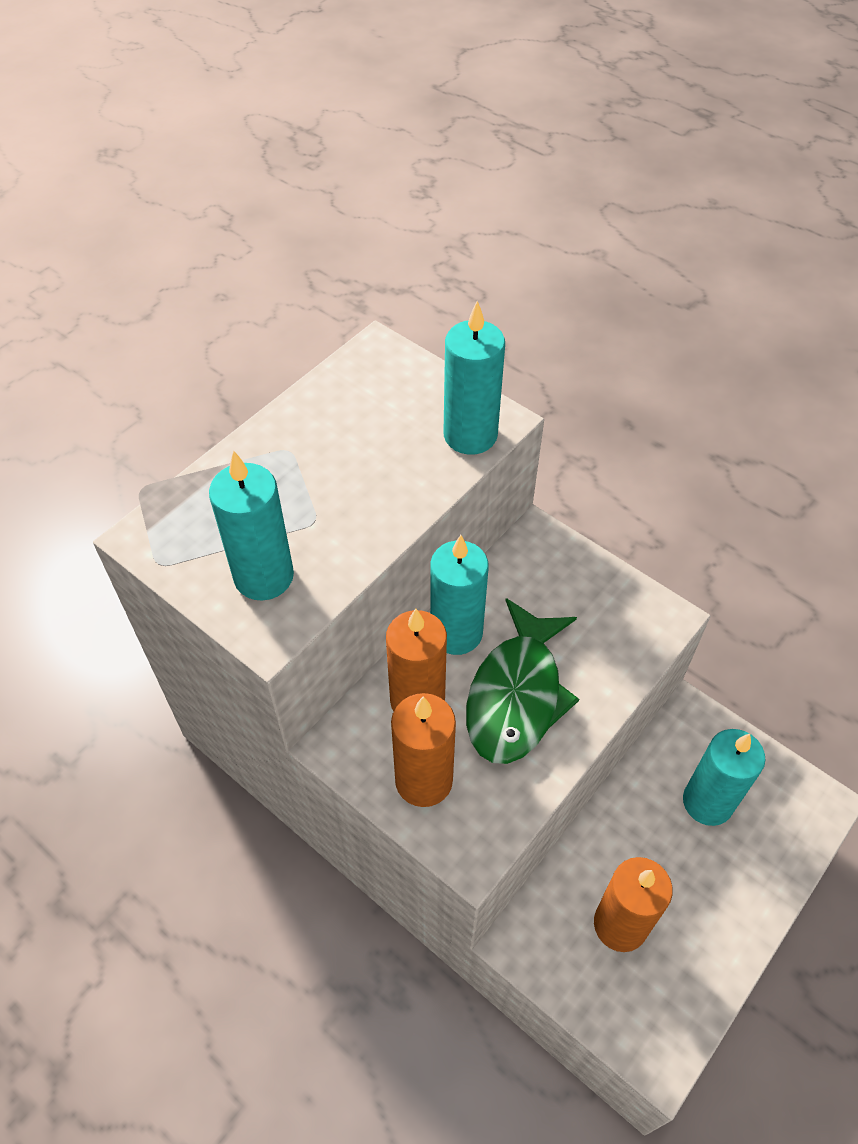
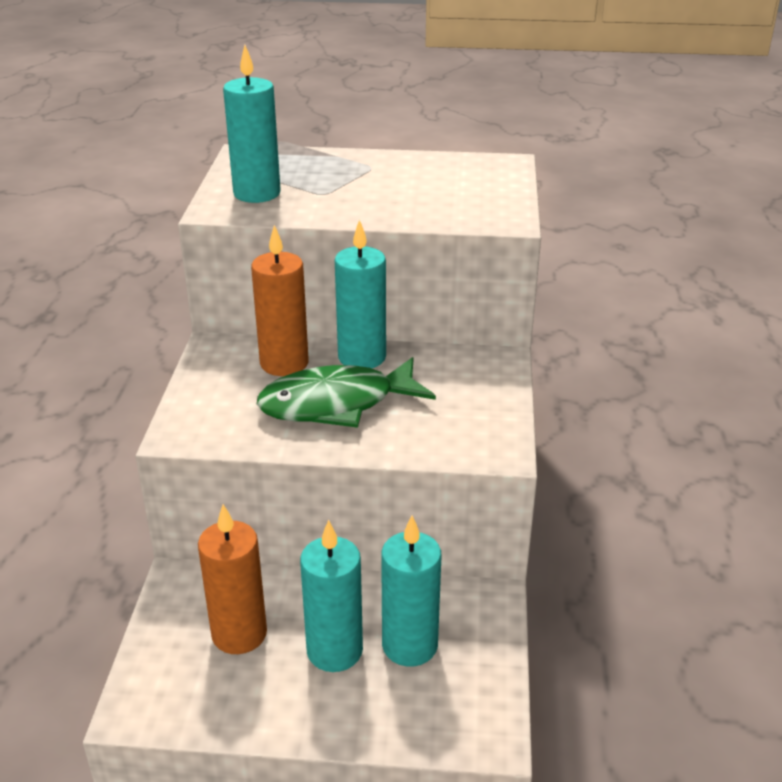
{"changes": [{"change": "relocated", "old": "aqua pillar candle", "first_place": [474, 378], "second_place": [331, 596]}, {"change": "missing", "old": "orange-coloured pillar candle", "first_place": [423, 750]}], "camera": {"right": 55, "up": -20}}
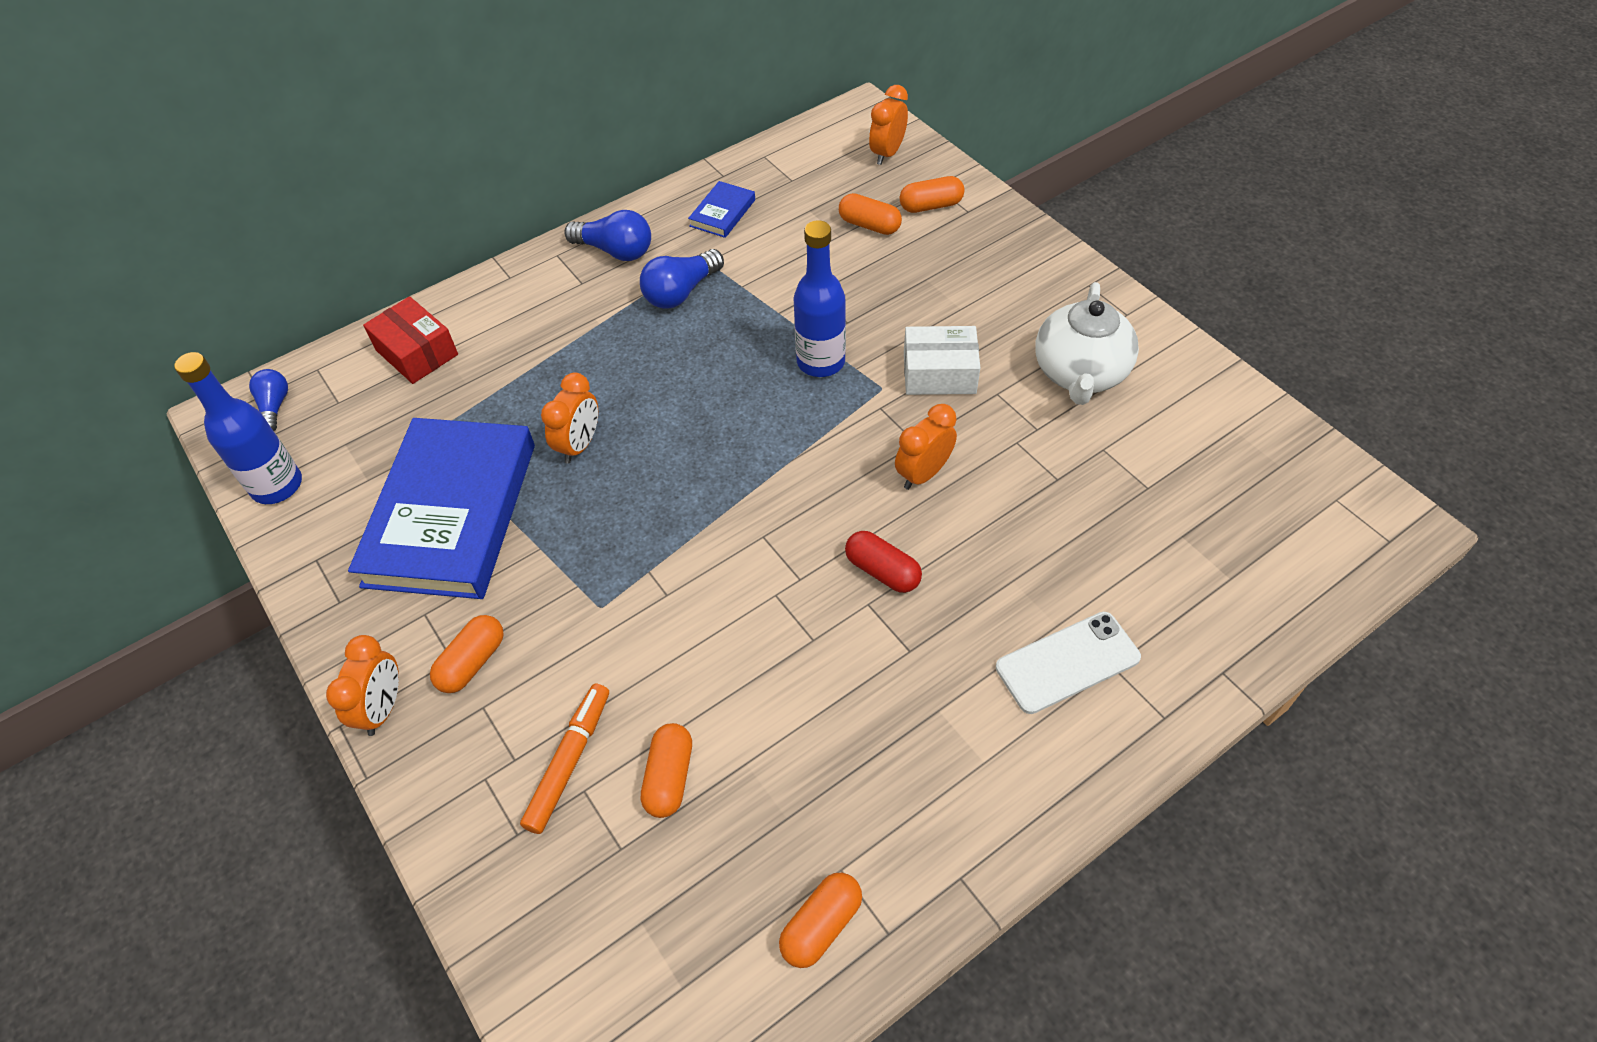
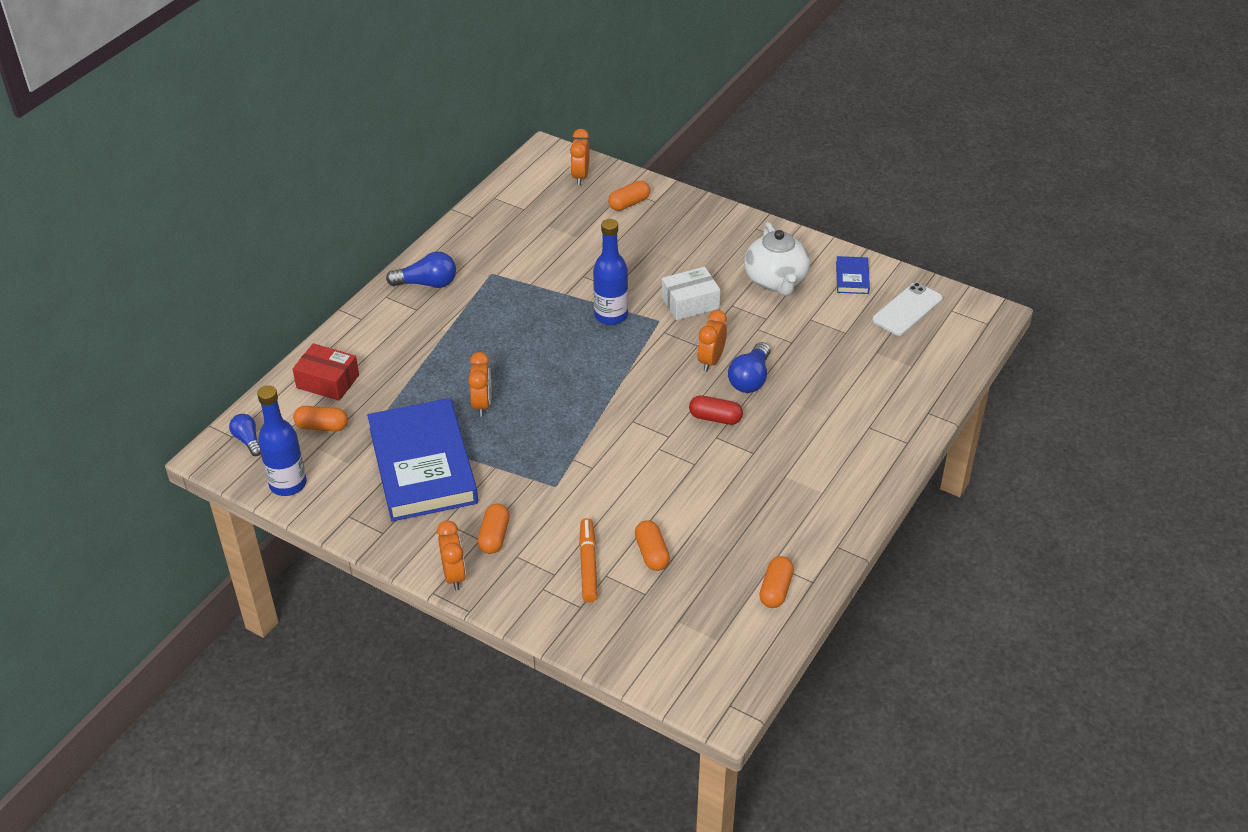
{"changes": [{"change": "relocated", "old": "orange-coloured pill shape", "first_place": [870, 214], "second_place": [320, 419]}, {"change": "relocated", "old": "royal blue light bulb", "first_place": [682, 279], "second_place": [749, 367]}, {"change": "relocated", "old": "royal blue book", "first_place": [721, 209], "second_place": [853, 275]}, {"change": "relocated", "old": "pure white phone", "first_place": [1068, 663], "second_place": [907, 309]}], "camera": {"right": -25, "up": -10}}
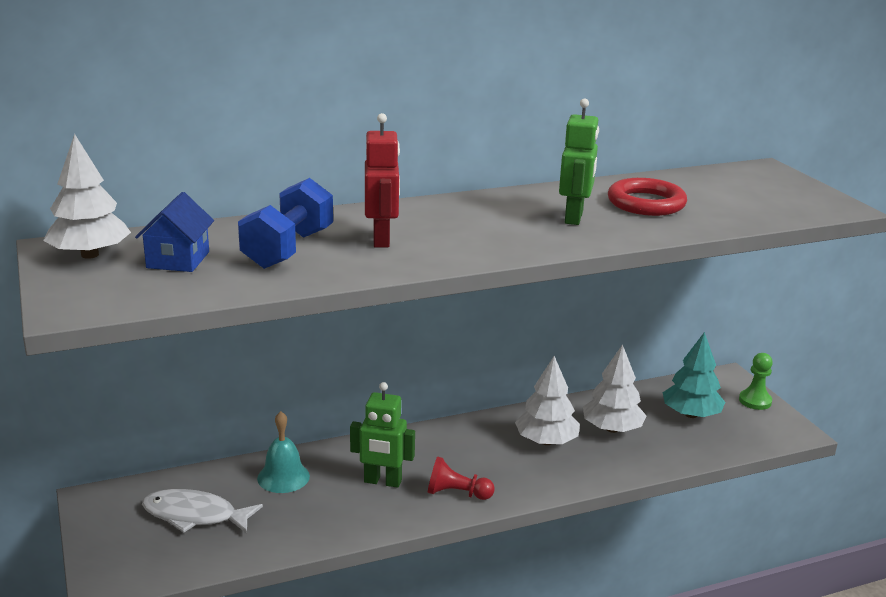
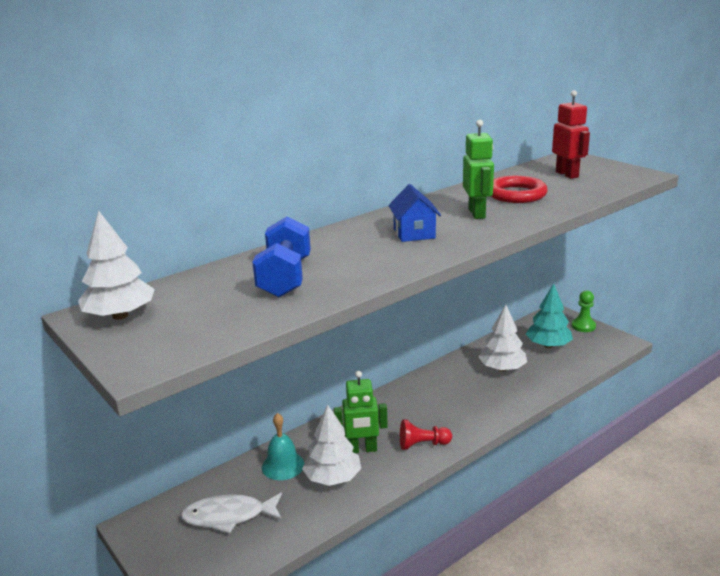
{"changes": [{"change": "relocated", "old": "pure white fir tree", "first_place": [547, 400], "second_place": [331, 445]}, {"change": "relocated", "old": "royal blue cottage", "first_place": [174, 232], "second_place": [414, 213]}, {"change": "relocated", "old": "red robot", "first_place": [382, 180], "second_place": [571, 134]}], "camera": {"right": -15, "up": 0}}
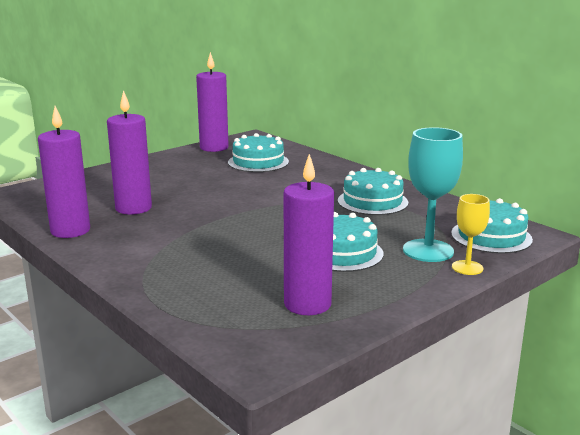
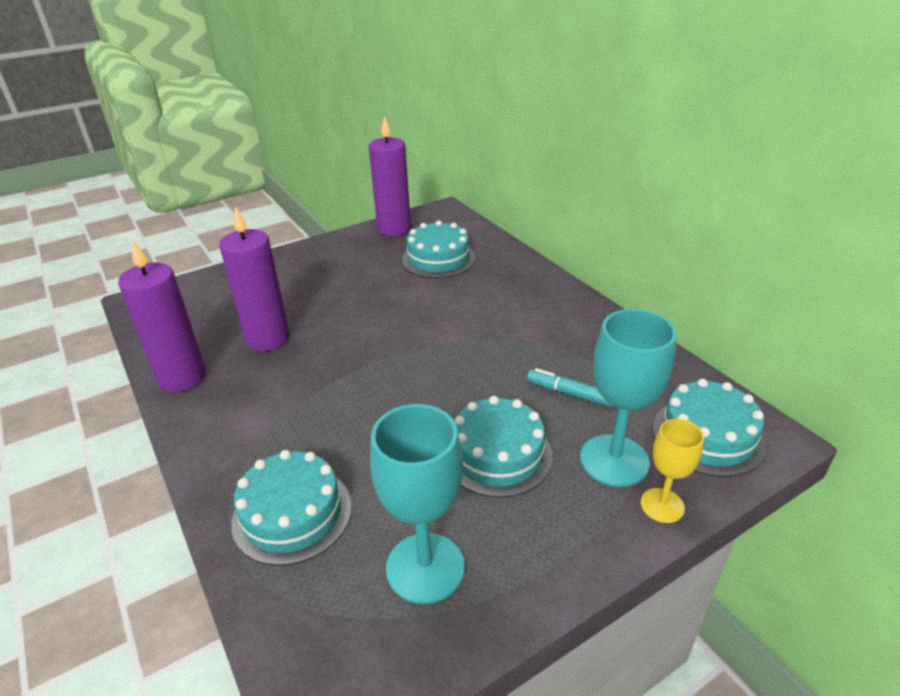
{"changes": [{"change": "relocated", "old": "aqua gateau", "first_place": [373, 191], "second_place": [291, 508]}, {"change": "exchanged", "old": "violet pillar candle", "new": "aqua wine glass", "first_place": [309, 234], "second_place": [417, 504]}, {"change": "appeared", "new": "aqua felt pen", "second_place": [570, 387]}], "camera": {"right": 10, "up": 15}}
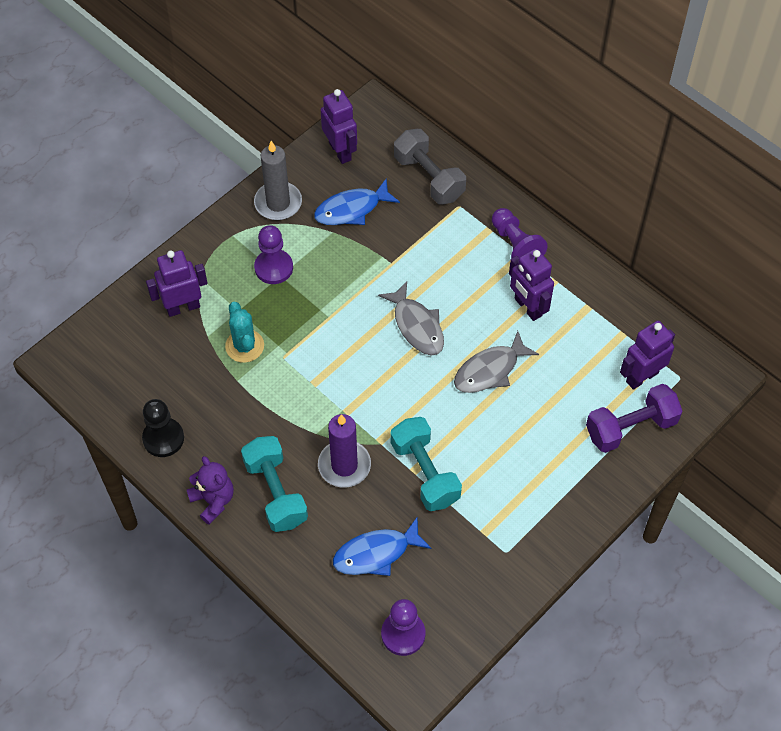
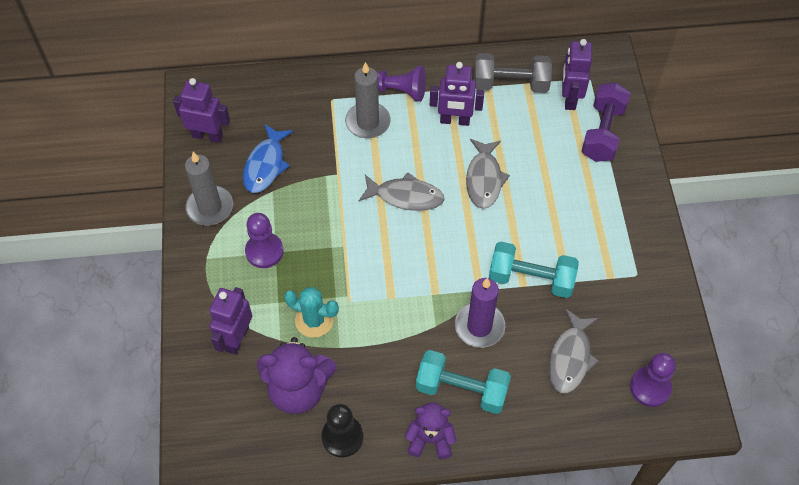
{"changes": [{"change": "appeared", "new": "violet teddy bear", "second_place": [297, 375]}, {"change": "appeared", "new": "gray pillar candle", "second_place": [368, 100]}, {"change": "relocated", "old": "gray dumbbell", "first_place": [430, 167], "second_place": [513, 73]}, {"change": "colour", "old": "royal blue fish", "new": "gray fish", "first_place": [382, 547], "second_place": [573, 350]}], "camera": {"right": -50, "up": 0}}
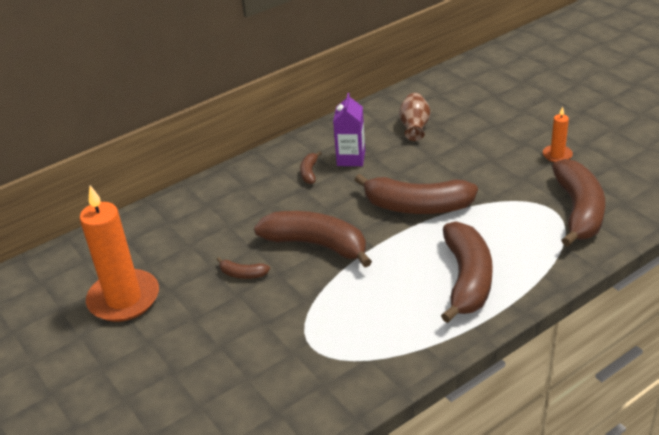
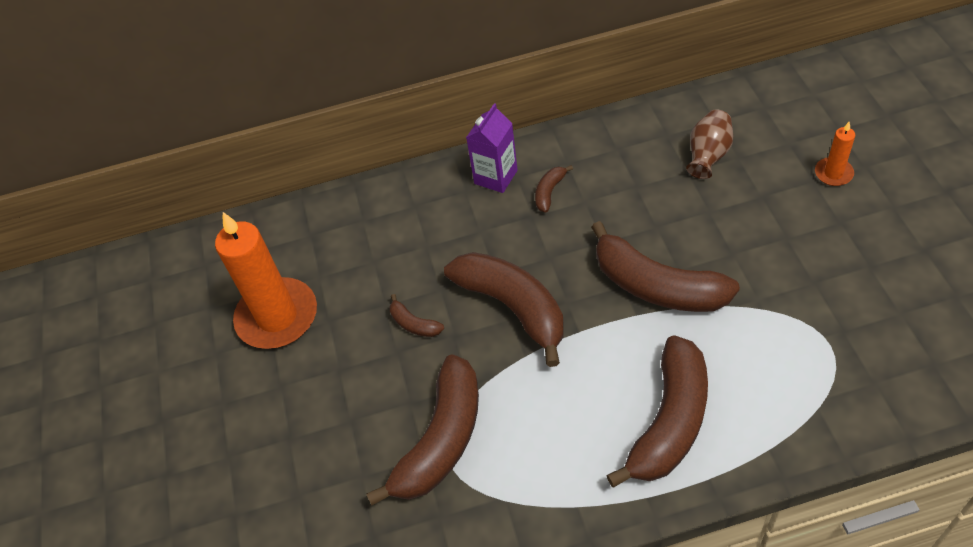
{"changes": [{"change": "relocated", "old": "brown banana", "first_place": [578, 203], "second_place": [422, 429]}, {"change": "relocated", "old": "violet milk carton", "first_place": [349, 129], "second_place": [491, 148]}, {"change": "relocated", "old": "orange-coloured pillar candle", "first_place": [558, 134], "second_place": [835, 154]}], "camera": {"right": 25, "up": 15}}
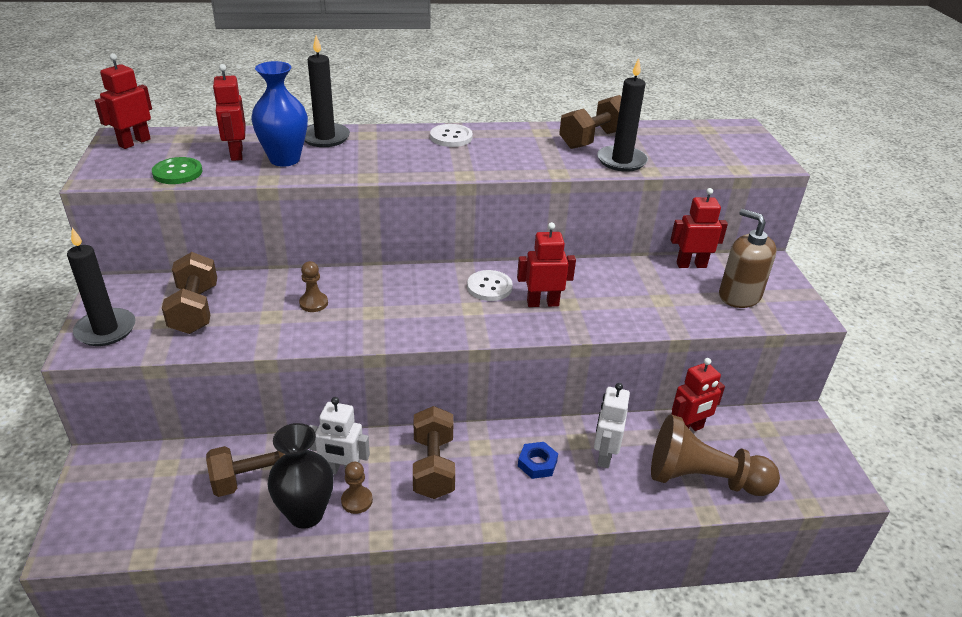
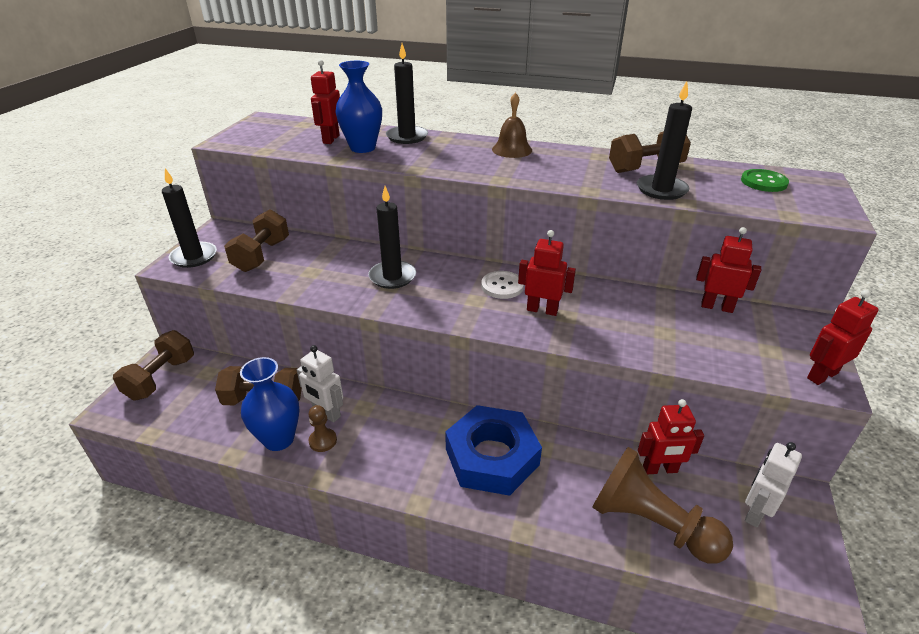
{"changes": [{"change": "relocated", "old": "brown dumbbell", "first_place": [434, 452], "second_place": [153, 365]}, {"change": "colour", "old": "ebony flower vase", "new": "royal blue flower vase", "first_place": [301, 476], "second_place": [269, 404]}, {"change": "appeared", "new": "ebony pillar candle", "second_place": [392, 237]}, {"change": "size", "old": "royal blue nut", "first_place": [538, 460], "second_place": [493, 450], "factor": 2.42}, {"change": "exchanged", "old": "pure white shirt button", "new": "brown hand bell", "first_place": [451, 135], "second_place": [512, 125]}, {"change": "relocated", "old": "green shirt button", "first_place": [177, 170], "second_place": [765, 180]}, {"change": "relocated", "old": "pure white robot", "first_place": [612, 425], "second_place": [773, 485]}, {"change": "relocated", "old": "red robot", "first_place": [123, 101], "second_place": [843, 337]}, {"change": "missing", "old": "brown chess pawn", "first_place": [313, 286]}, {"change": "missing", "old": "brown soap dispenser", "first_place": [748, 258]}], "camera": {"right": 25, "up": 0}}
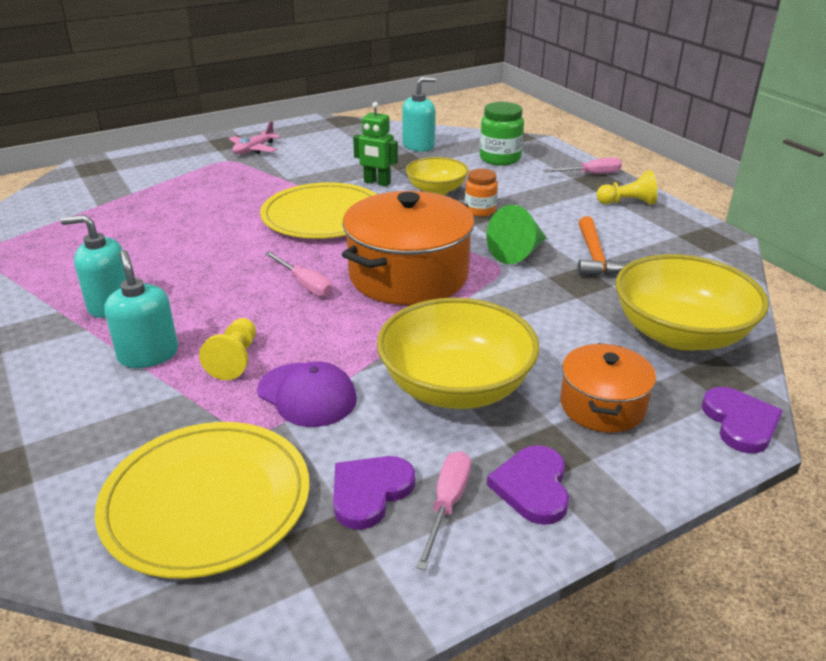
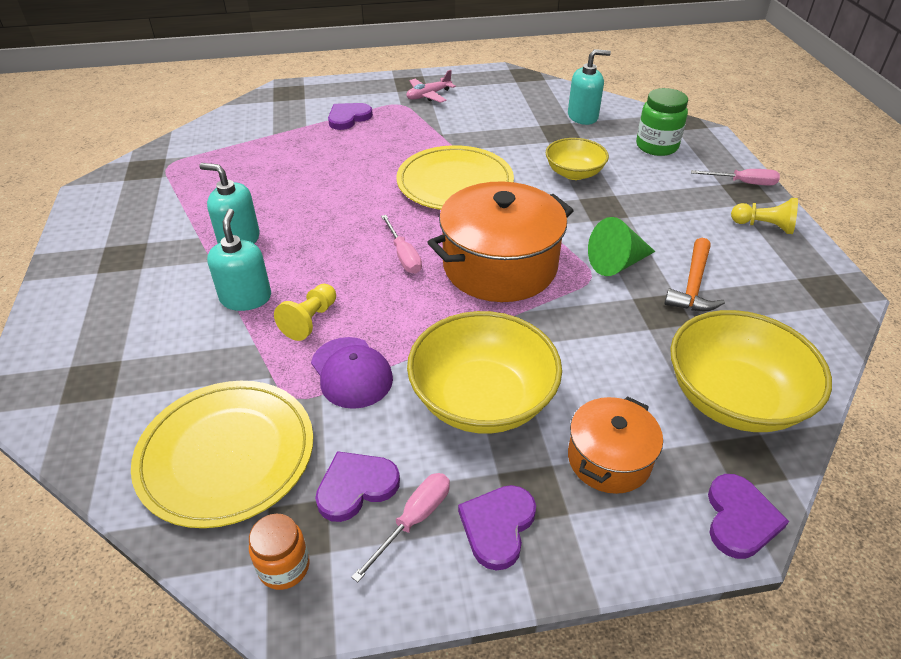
{"changes": [{"change": "relocated", "old": "orange-coloured preserve jar", "first_place": [481, 193], "second_place": [279, 552]}, {"change": "appeared", "new": "violet heart shape", "second_place": [350, 116]}, {"change": "missing", "old": "green robot", "first_place": [375, 144]}], "camera": {"right": 20, "up": 10}}
